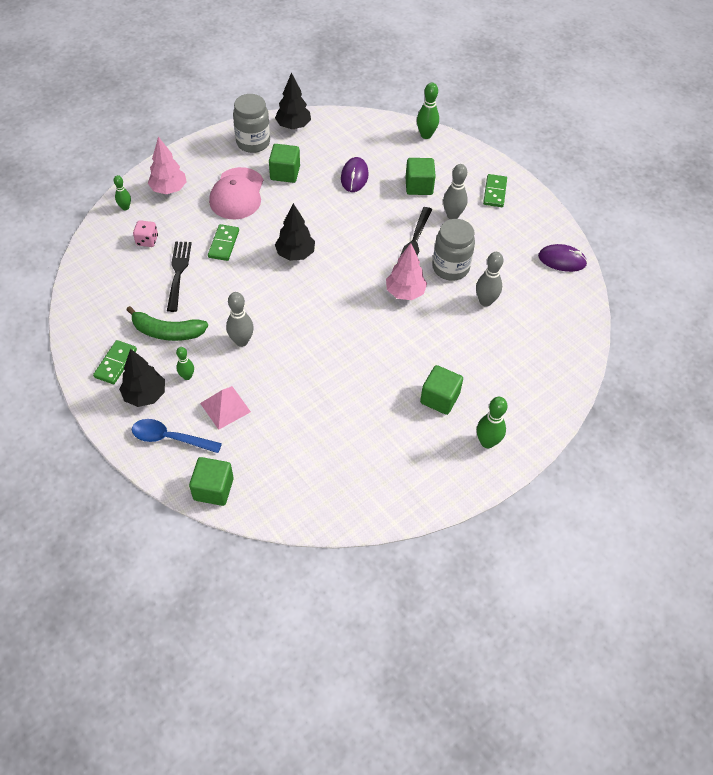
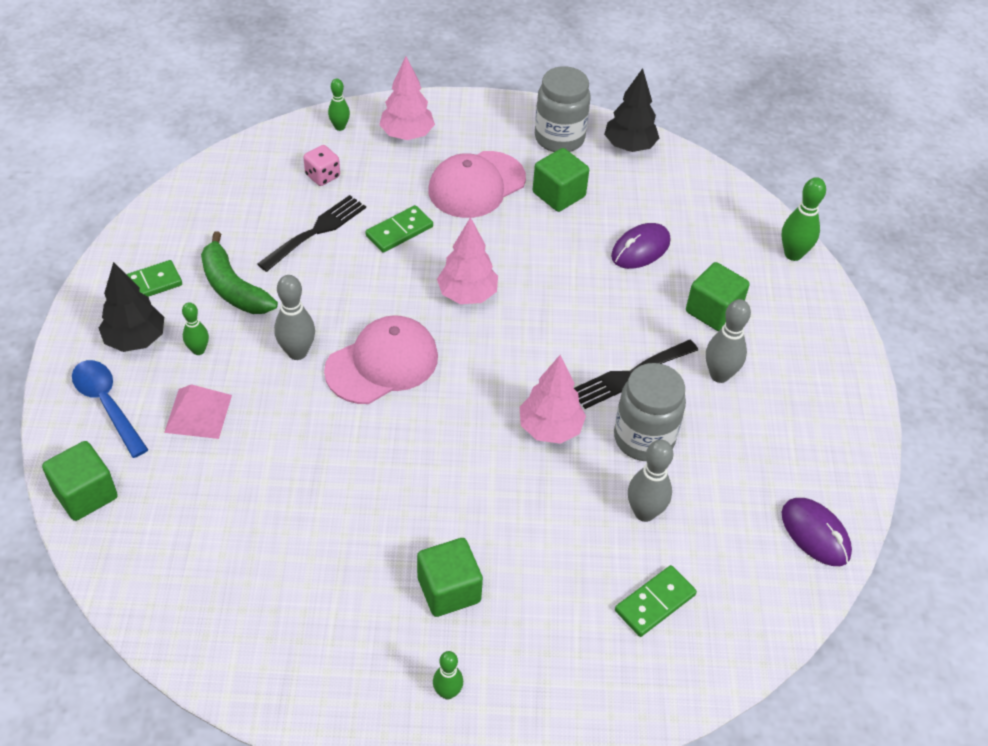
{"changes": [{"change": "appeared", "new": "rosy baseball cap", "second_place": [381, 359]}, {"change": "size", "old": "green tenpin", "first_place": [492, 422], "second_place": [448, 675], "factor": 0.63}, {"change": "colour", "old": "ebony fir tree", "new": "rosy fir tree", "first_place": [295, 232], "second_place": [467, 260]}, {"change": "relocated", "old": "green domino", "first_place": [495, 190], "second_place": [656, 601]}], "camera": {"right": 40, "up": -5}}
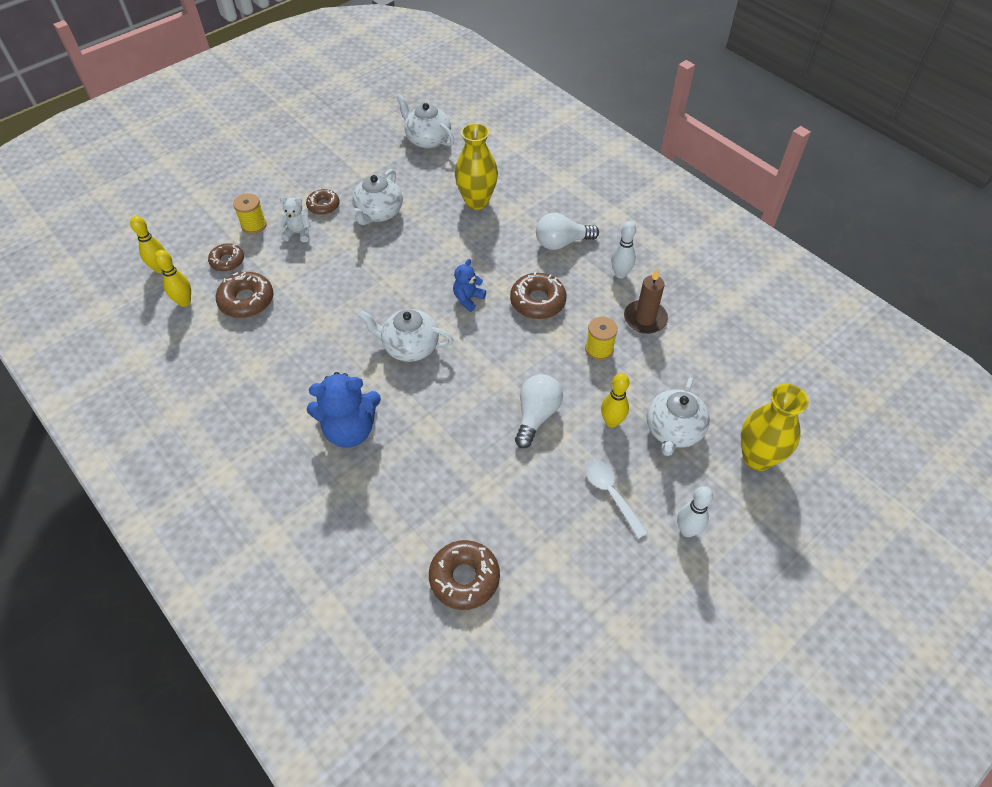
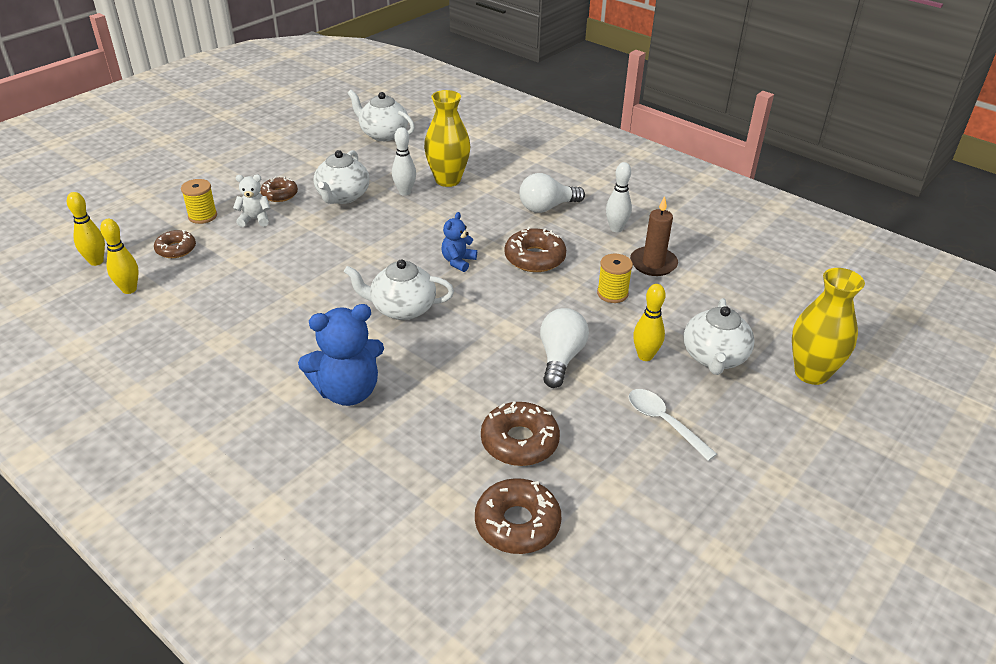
{"changes": [{"change": "relocated", "old": "pure white tenpin", "first_place": [695, 511], "second_place": [404, 161]}, {"change": "relocated", "old": "brown doughnut", "first_place": [244, 295], "second_place": [520, 434]}], "camera": {"right": -10, "up": -15}}
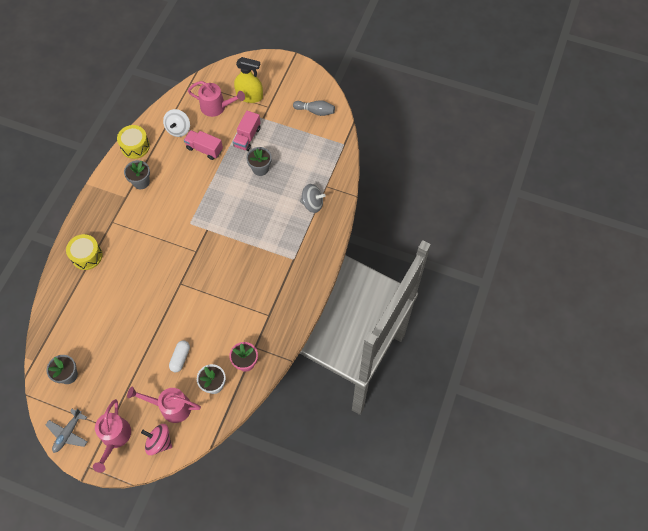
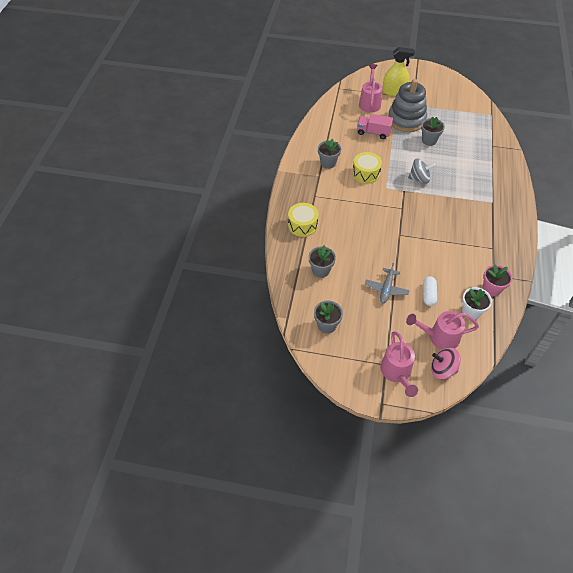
{"changes": [{"change": "appeared", "new": "gray flower pot", "second_place": [322, 261]}, {"change": "relocated", "old": "bright yellow toy drum", "first_place": [133, 142], "second_place": [367, 168]}, {"change": "spun", "old": "rosy watering can", "first_place": [216, 99], "second_place": [371, 88], "degrees": -90}, {"change": "relocated", "old": "gray toy plane", "first_place": [67, 430], "second_place": [387, 283]}, {"change": "exchanged", "old": "rosy toy truck", "new": "gray stacking toy", "first_place": [246, 131], "second_place": [407, 105]}, {"change": "relocated", "old": "gray toy top", "first_place": [312, 198], "second_place": [422, 171]}, {"change": "missing", "old": "pure white toy top", "first_place": [176, 123]}, {"change": "missing", "old": "gray tenpin", "first_place": [314, 108]}], "camera": {"right": -10, "up": -10}}
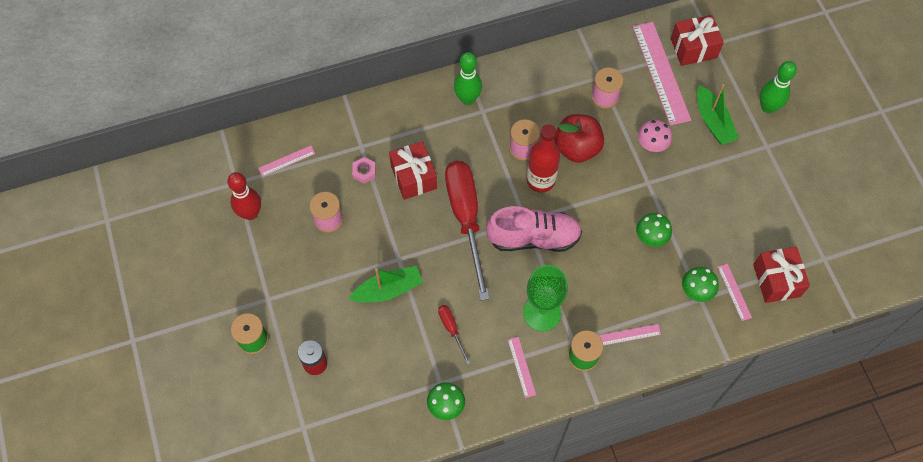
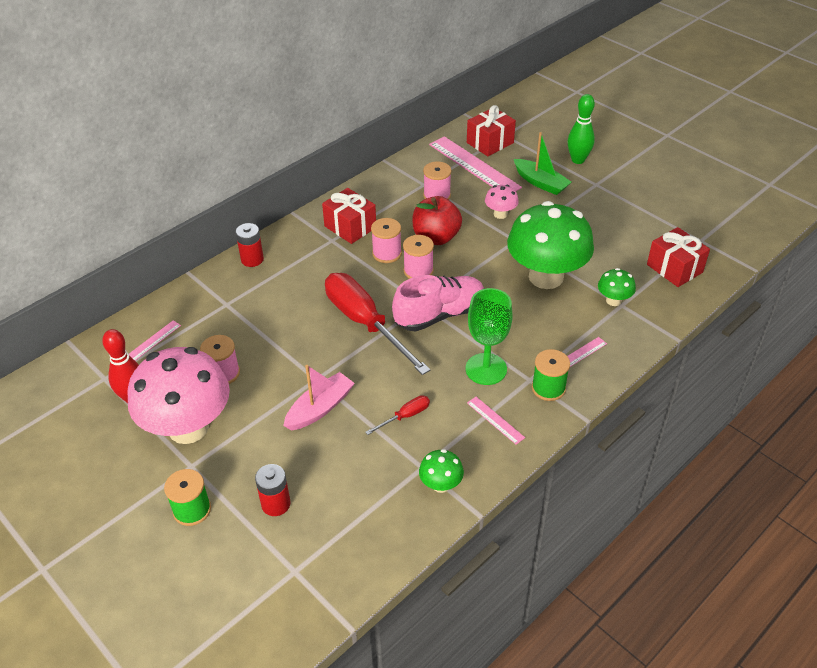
{"changes": [{"change": "appeared", "new": "rosy toadstool", "second_place": [178, 395]}, {"change": "appeared", "new": "red battery", "second_place": [250, 245]}, {"change": "colour", "old": "green boat", "new": "rosy boat", "first_place": [386, 284], "second_place": [319, 397]}, {"change": "relocated", "old": "red wrapped gift", "first_place": [413, 170], "second_place": [349, 216]}, {"change": "spun", "old": "red hand screwdriver", "first_place": [454, 334], "second_place": [397, 415], "degrees": 105}, {"change": "exchanged", "old": "red drink bottle", "new": "rosy reel of thread", "first_place": [543, 158], "second_place": [418, 257]}, {"change": "size", "old": "green toadstool", "first_place": [654, 230], "second_place": [550, 245], "factor": 2.32}, {"change": "missing", "old": "rosy nut", "first_place": [364, 170]}, {"change": "missing", "old": "green tenpin", "first_place": [468, 78]}, {"change": "missing", "old": "rosy ruler", "first_place": [735, 292]}], "camera": {"right": -25, "up": -20}}
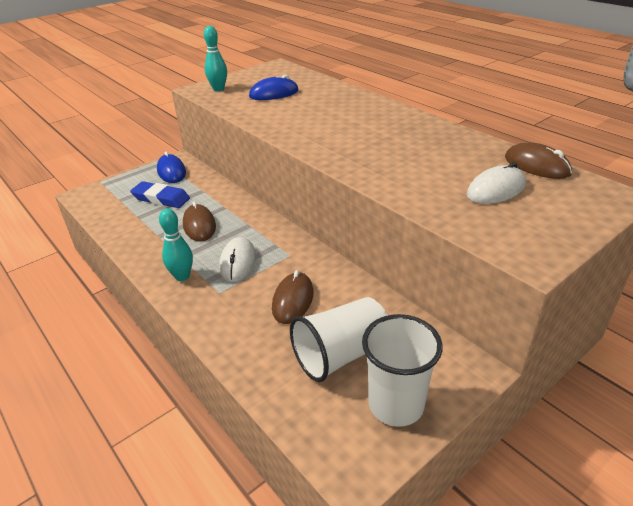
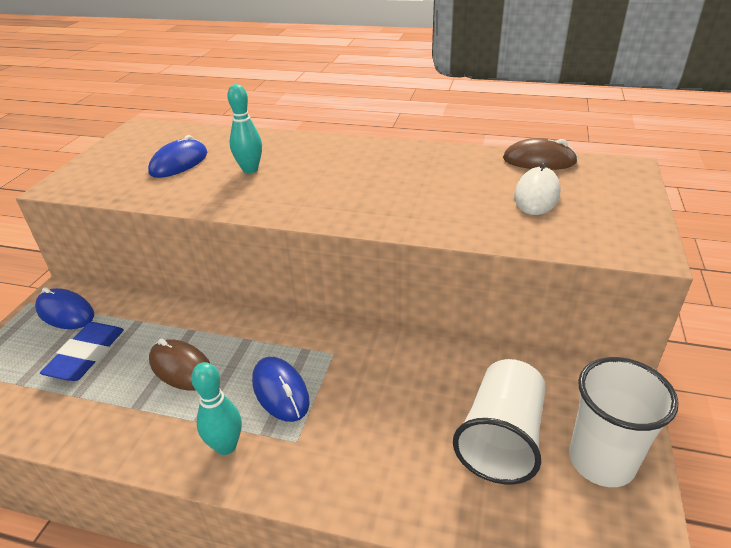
{"changes": [{"change": "spun", "old": "royal blue eraser", "first_place": [160, 194], "second_place": [82, 351], "degrees": -60}, {"change": "relocated", "old": "aqua tenpin", "first_place": [215, 59], "second_place": [244, 129]}, {"change": "colour", "old": "pure white PC mouse", "new": "royal blue PC mouse", "first_place": [237, 259], "second_place": [281, 389]}, {"change": "missing", "old": "brown PC mouse", "first_place": [292, 297]}], "camera": {"right": -35, "up": 0}}
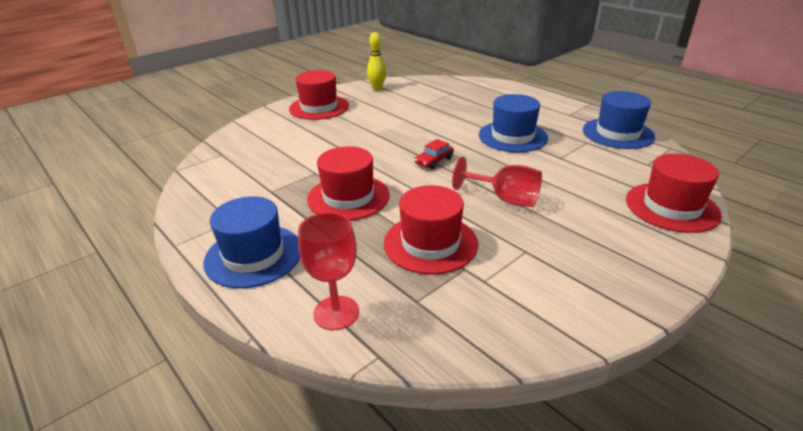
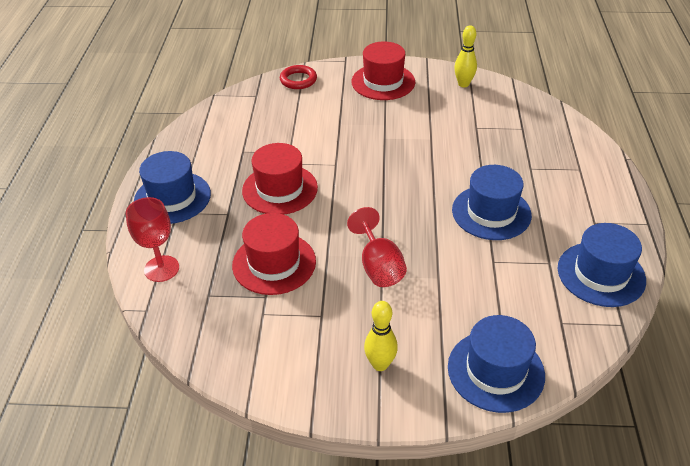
{"changes": [{"change": "appeared", "new": "red torus", "second_place": [298, 77]}, {"change": "appeared", "new": "bright yellow tenpin", "second_place": [381, 336]}, {"change": "colour", "old": "red tall hat", "new": "royal blue tall hat", "first_place": [674, 193], "second_place": [496, 364]}, {"change": "missing", "old": "red automobile", "first_place": [434, 154]}], "camera": {"right": 45, "up": 10}}
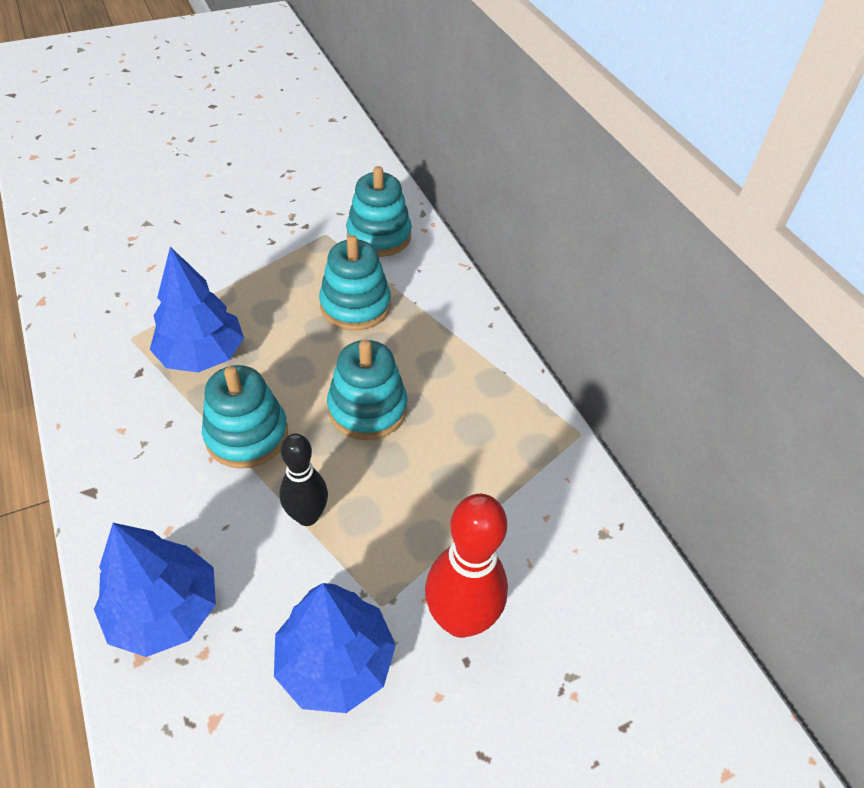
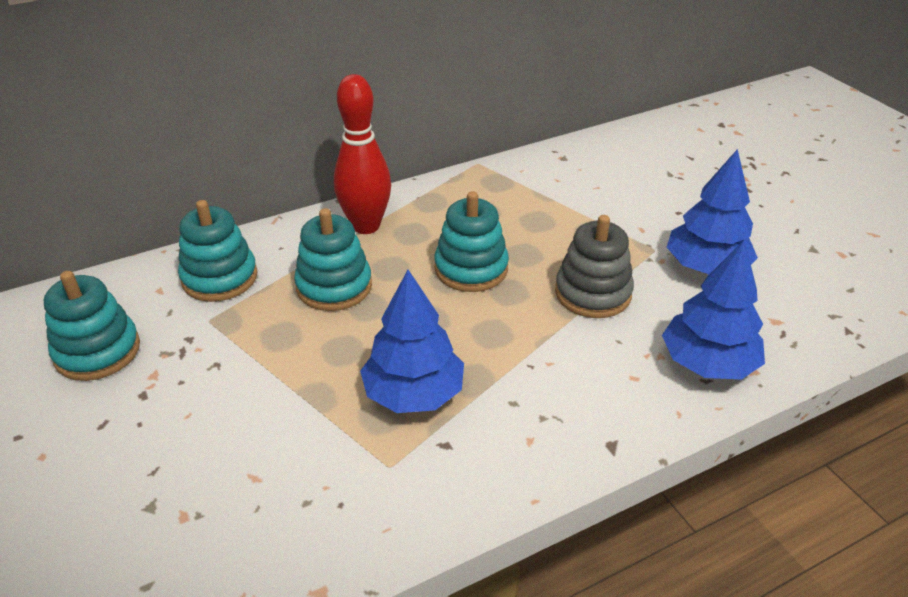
{"changes": [{"change": "relocated", "old": "aqua stacking toy", "first_place": [245, 417], "second_place": [92, 326]}, {"change": "relocated", "old": "red tenpin", "first_place": [466, 566], "second_place": [362, 154]}, {"change": "exchanged", "old": "ebony tenpin", "new": "gray stacking toy", "first_place": [303, 479], "second_place": [594, 266]}], "camera": {"right": -90, "up": -10}}
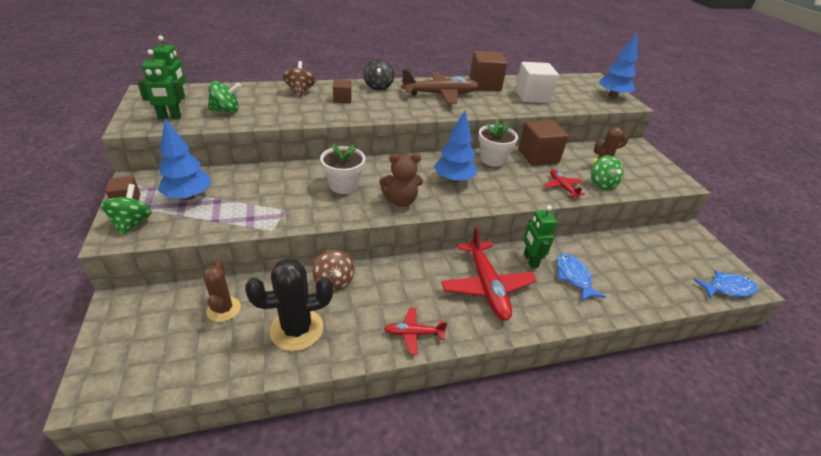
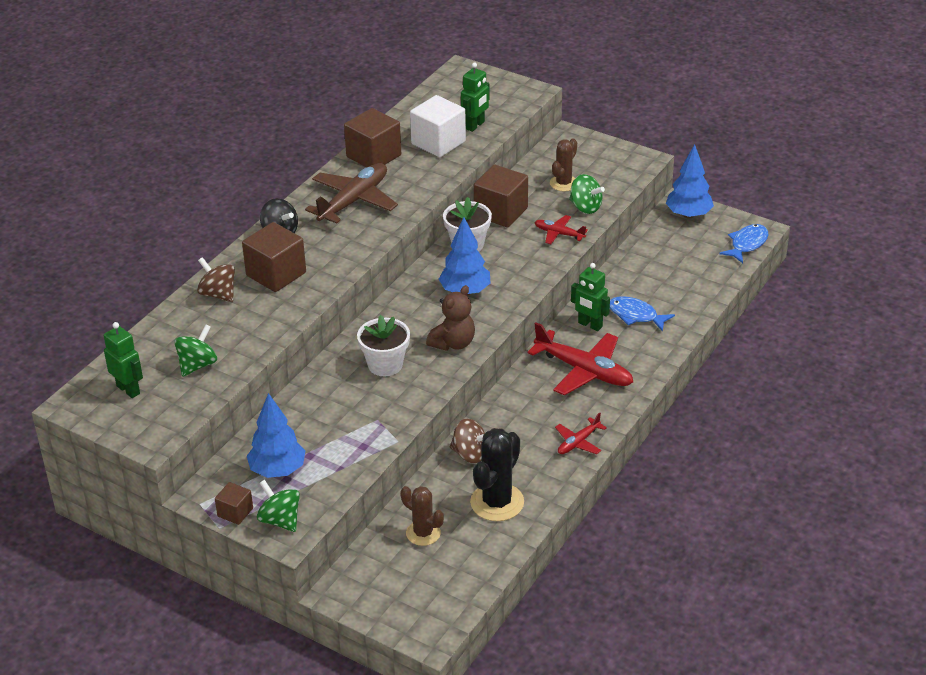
{"changes": [{"change": "size", "old": "brown solid cube", "first_place": [342, 91], "second_place": [274, 257], "factor": 1.86}, {"change": "relocated", "old": "green robot", "first_place": [160, 84], "second_place": [475, 97]}, {"change": "relocated", "old": "royal blue fir tree", "first_place": [618, 65], "second_place": [690, 181]}], "camera": {"right": -40, "up": 0}}
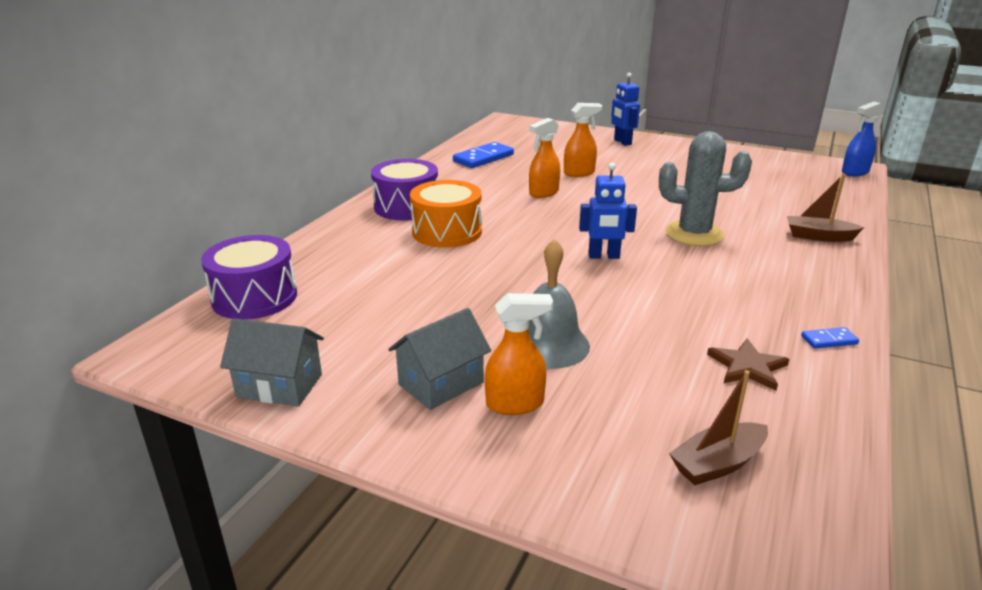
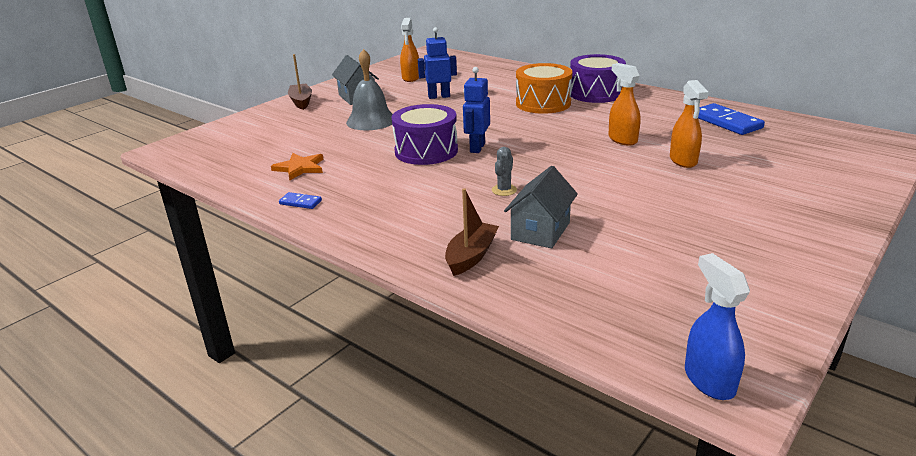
{"changes": [{"change": "colour", "old": "brown five-pointed star", "new": "orange-coloured five-pointed star", "first_place": [748, 364], "second_place": [297, 166]}, {"change": "spun", "old": "royal blue domino", "first_place": [830, 338], "second_place": [300, 200], "degrees": -75}, {"change": "relocated", "old": "brown boat", "first_place": [718, 427], "second_place": [300, 82]}, {"change": "relocated", "old": "violet toy drum", "first_place": [249, 277], "second_place": [425, 134]}, {"change": "relocated", "old": "orange-coloured spray cleaner", "first_place": [519, 354], "second_place": [409, 50]}, {"change": "relocated", "old": "royal blue robot", "first_place": [625, 109], "second_place": [437, 63]}, {"change": "size", "old": "gray cactus", "first_place": [705, 188], "second_place": [504, 171], "factor": 0.44}, {"change": "relocated", "old": "gray cottage", "first_place": [272, 362], "second_place": [541, 207]}], "camera": {"right": 105, "up": 0}}
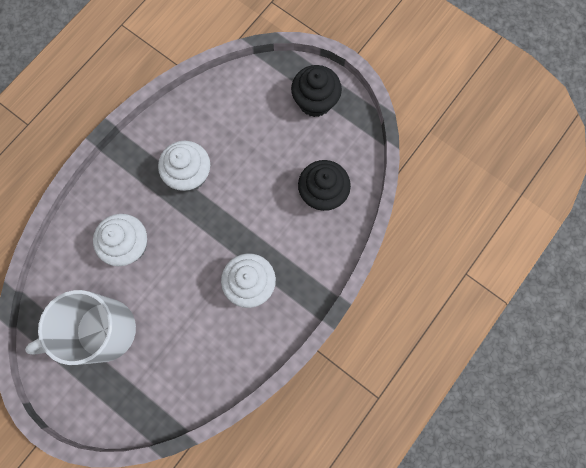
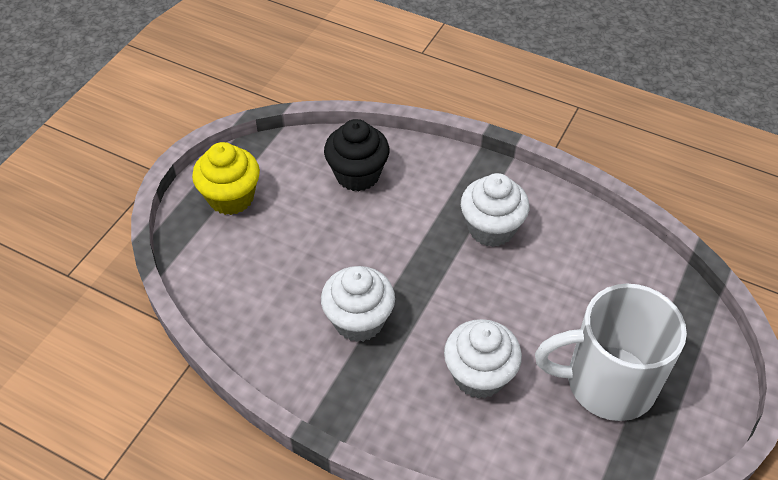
{"changes": [{"change": "colour", "old": "ebony fairy cake", "new": "bright yellow fairy cake", "first_place": [316, 91], "second_place": [226, 178]}, {"change": "spun", "old": "pure white mug", "first_place": [80, 327], "second_place": [611, 352], "degrees": 120}], "camera": {"right": -100, "up": -25}}
